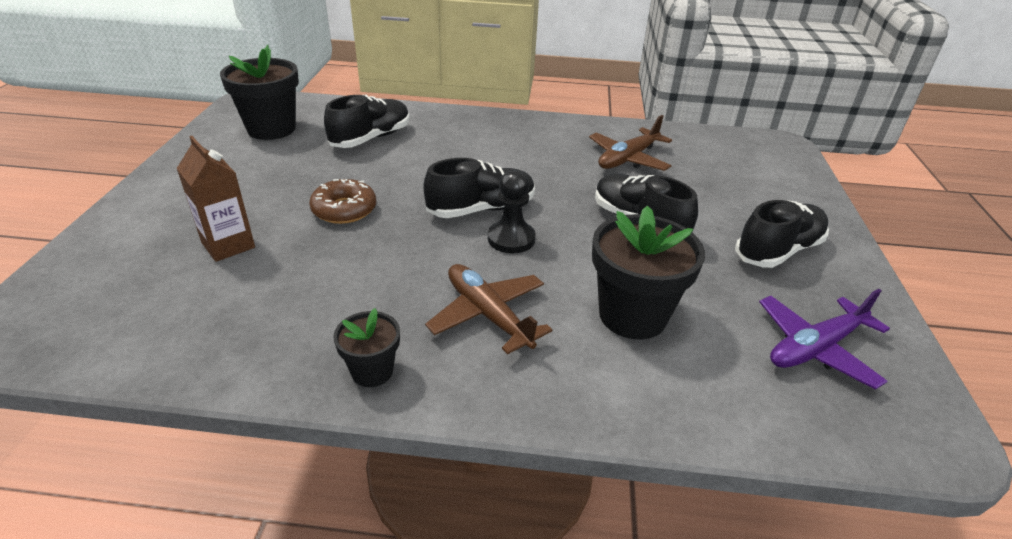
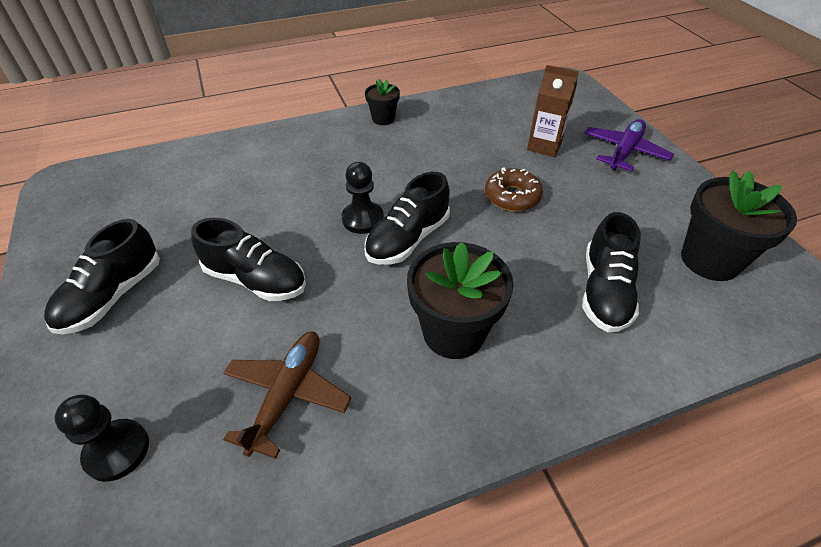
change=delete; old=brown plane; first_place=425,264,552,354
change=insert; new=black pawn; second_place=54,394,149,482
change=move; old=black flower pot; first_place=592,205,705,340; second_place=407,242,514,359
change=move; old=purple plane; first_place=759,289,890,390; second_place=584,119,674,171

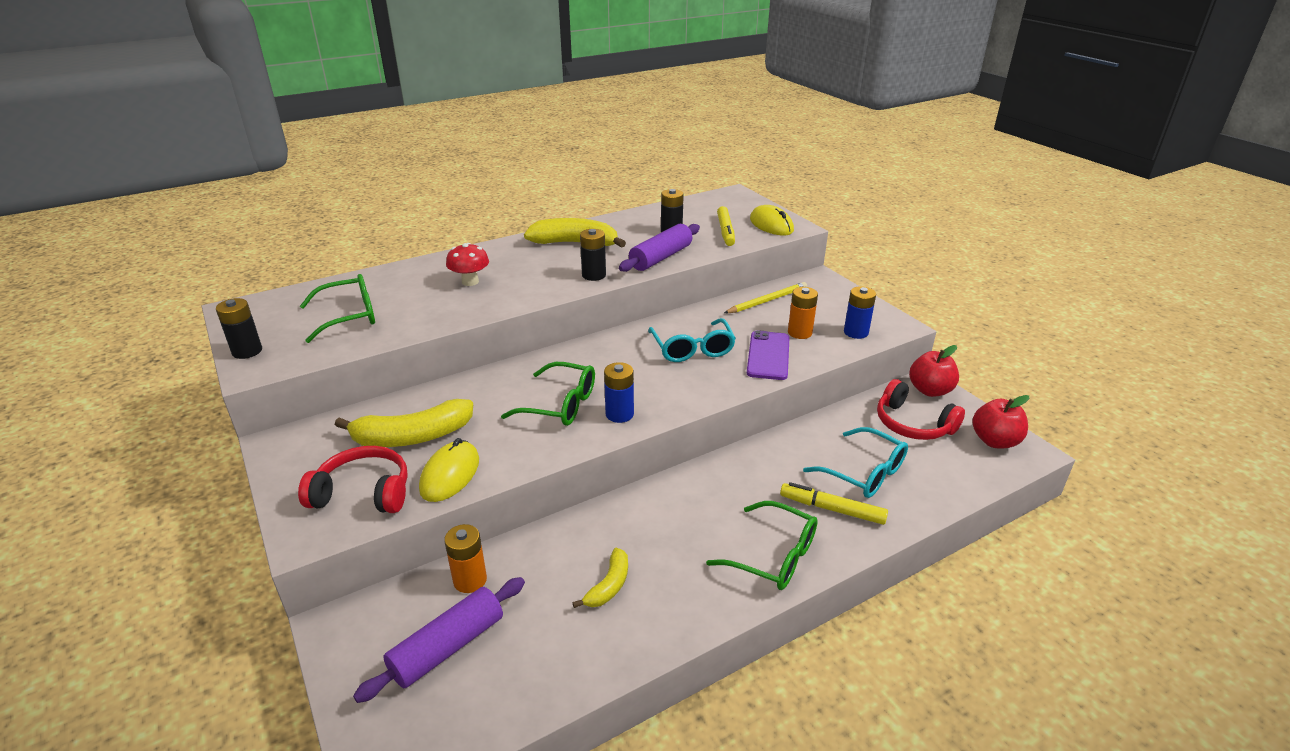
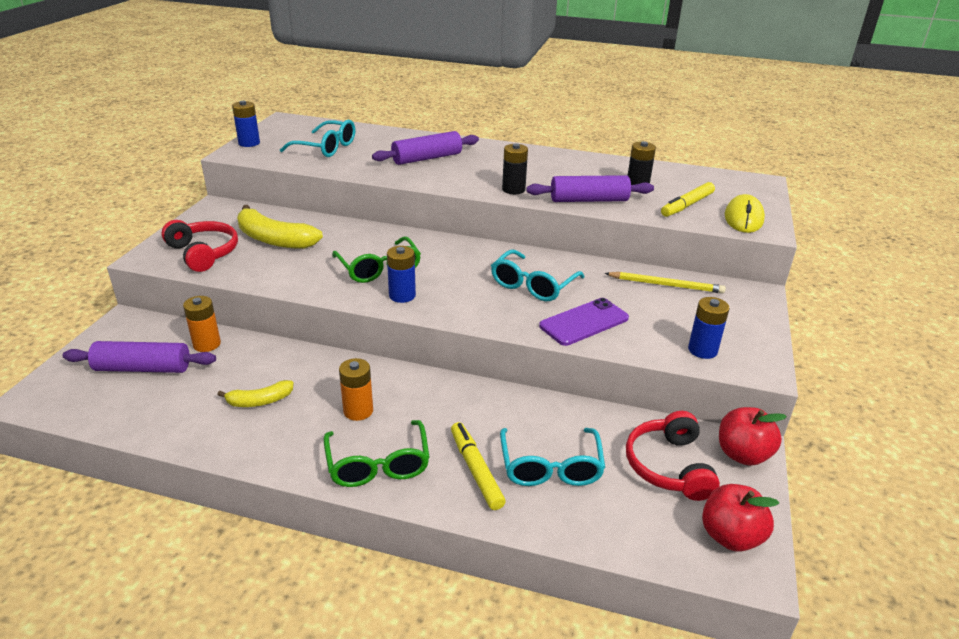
change=delete; old=yellow mouse; first_place=419,438,479,502
change=delete; old=yellow banana; first_place=524,218,626,248
change=move; old=orange battery; first_place=788,287,818,339; second_place=339,358,373,421
change=replace; old=red mushroom; new=purple rolling pin; first_place=446,243,489,286; second_place=372,131,479,165
change=recolor; old=black battery; new=blue battery; first_place=216,298,262,359; second_place=232,101,260,147
change=recolor; old=green glasses; new=turquoise glasses; first_place=300,274,375,343; second_place=280,120,355,157

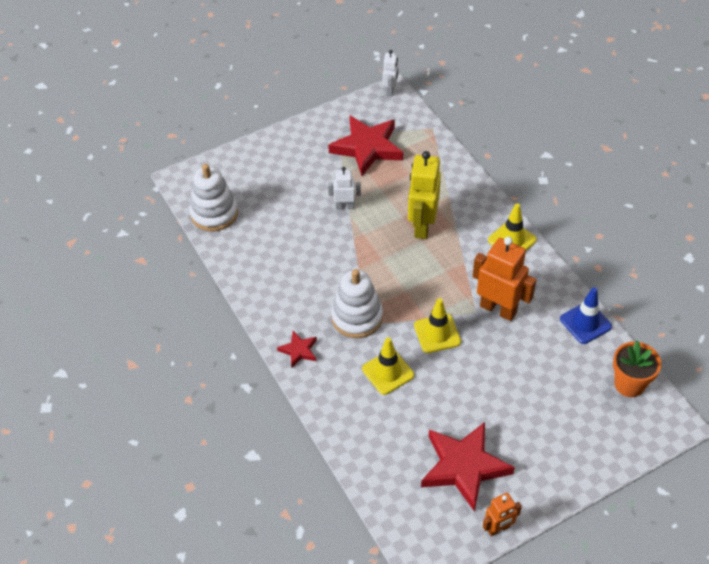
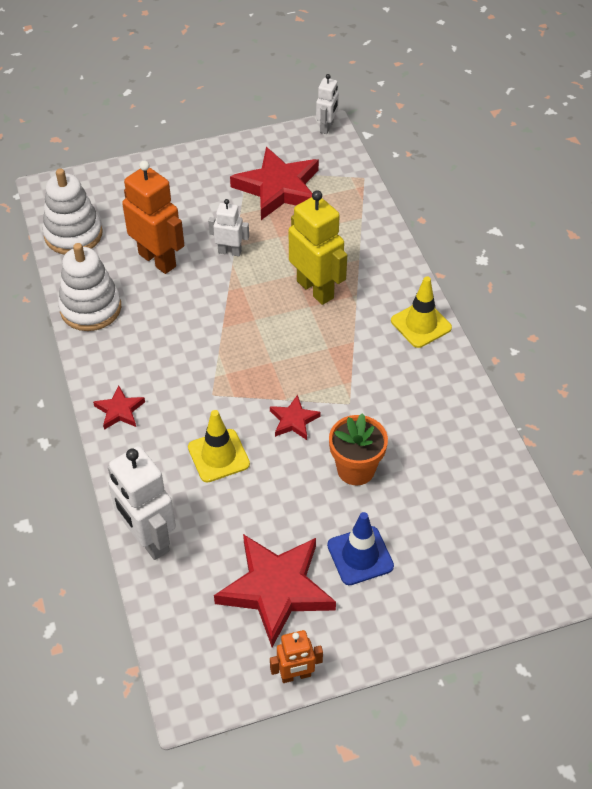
change=insert; new=white robot; second_place=108,446,176,560
change=move; old=white stacking toy; first_place=331,269,383,338; second_place=58,243,121,331
change=move; old=orange robot; first_place=473,237,536,321; second_place=122,160,184,274
change=move; old=blue traffic cone; first_place=560,287,612,344; second_place=327,512,394,585
change=move; old=orange flower pot; first_place=613,341,661,397; second_place=329,413,388,486
change=replace; old=yellow traffic cone; new=red star; first_place=414,298,461,353; second_place=270,395,321,440
change=rotate; old=yellow robot; first_place=408,151,441,239; second_place=289,190,347,305; degrees=120

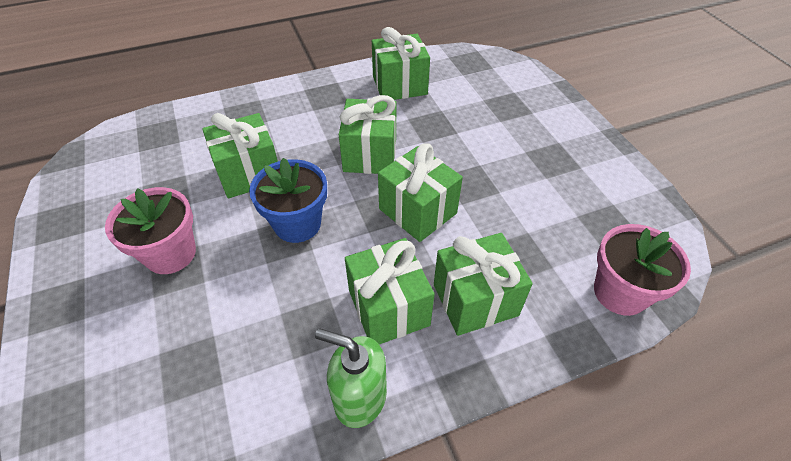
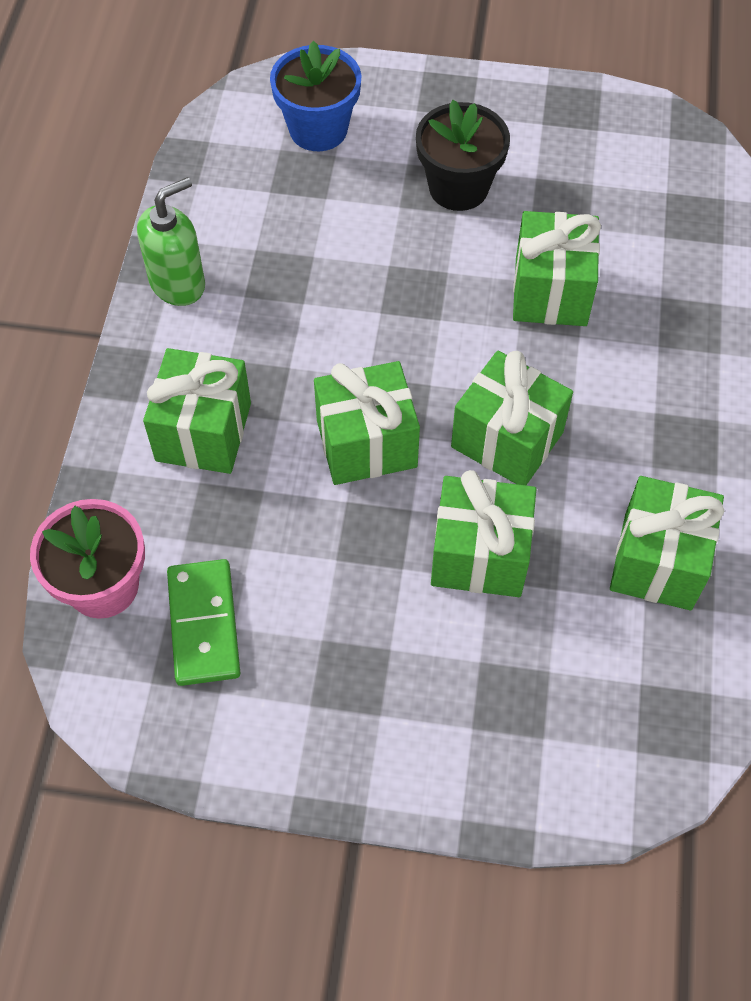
change=insert; new=green domino; second_place=167,559,240,686
change=move; old=blue flower pot; first_place=249,158,327,243; second_place=270,41,362,151
change=move; old=green gift; first_place=345,238,435,345; second_place=431,470,537,597
change=recolor; old=pink flower pot; new=black flower pot; first_place=105,187,196,274; second_place=416,100,510,211

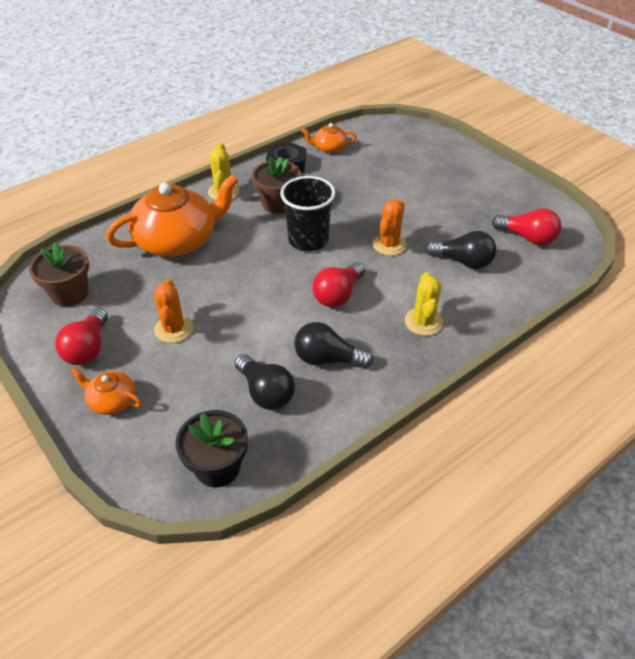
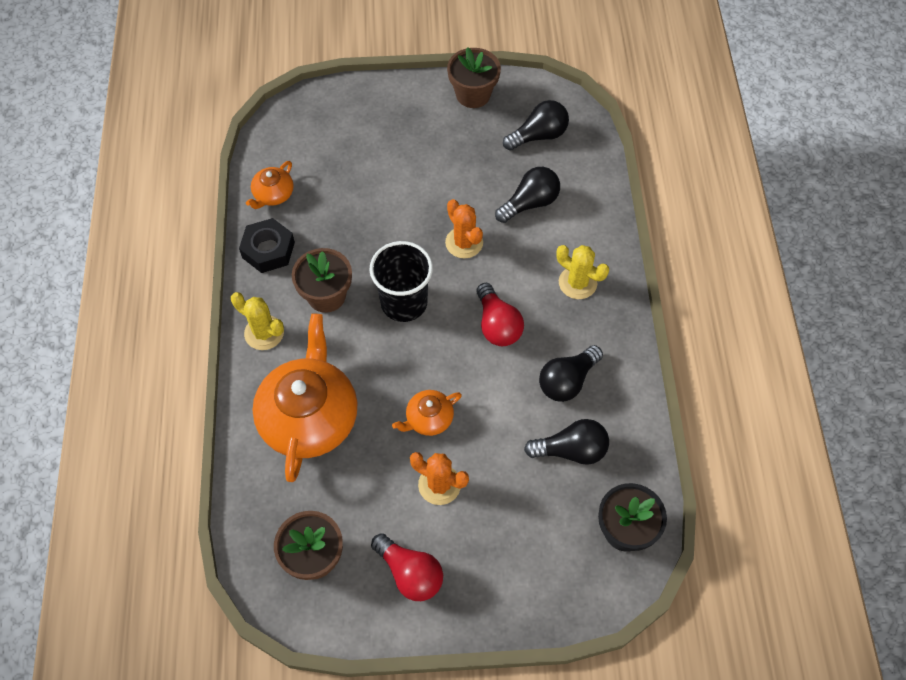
change=insert; new=brown flower pot; second_place=447,47,501,108
change=move; old=orange teapot; first_place=70,367,142,415; second_place=392,390,462,436
change=recolor; old=red light bulb; new=black light bulb; first_place=492,208,561,245; second_place=503,100,569,151

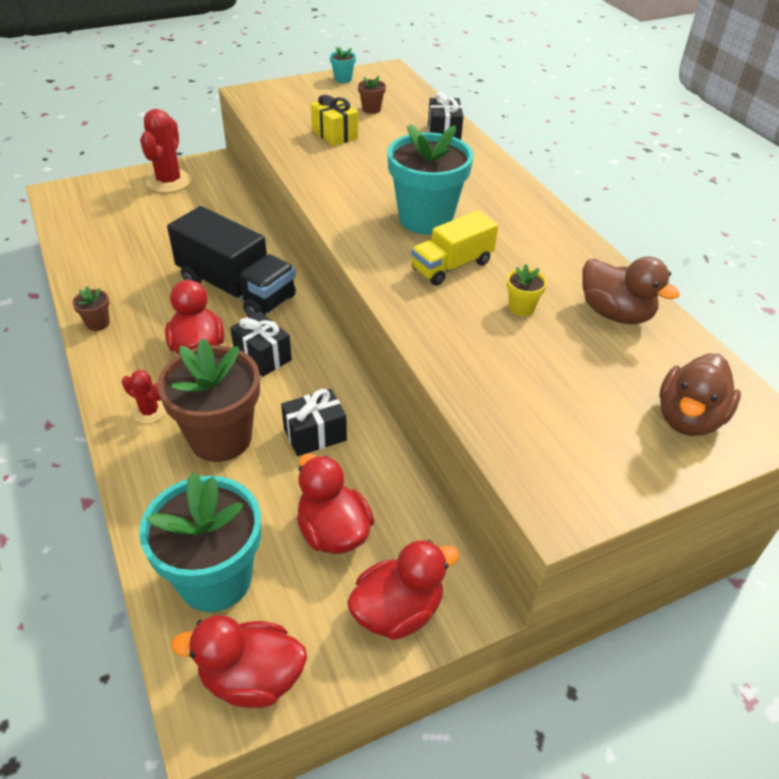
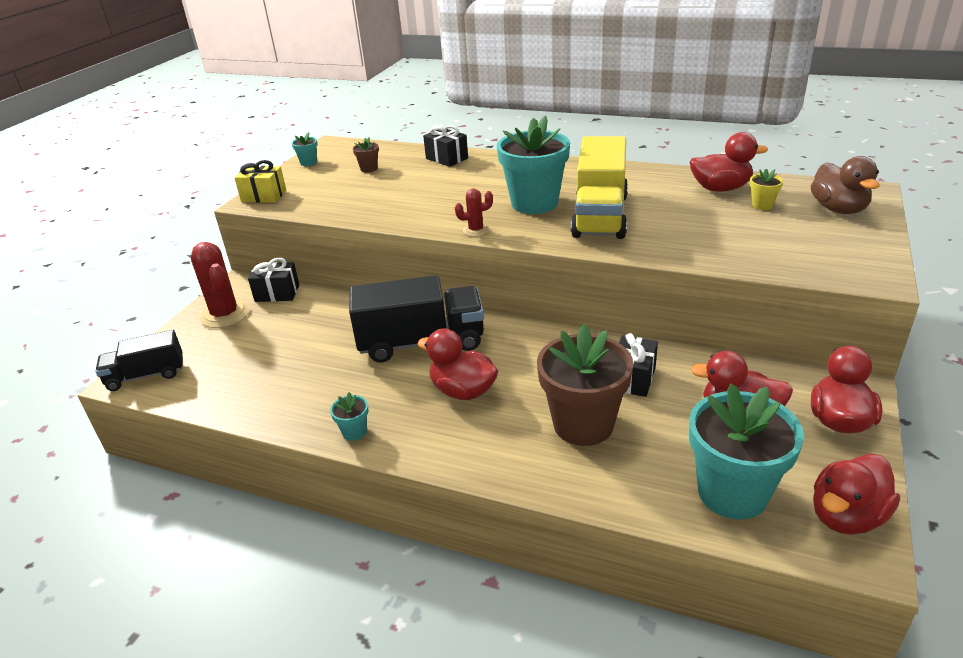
change=insert; new=black truck; second_place=95,330,183,391
change=move; old=red cactus; first_place=122,370,166,424; second_place=455,189,493,237
change=move; old=black gift; first_place=230,312,292,377; second_place=248,258,299,302
change=move; old=yellow gift; first_place=311,95,358,146; second_place=234,160,286,203
change=move; old=yellow flower pot; first_place=507,264,547,316; second_place=750,169,783,210
change=recolor; old=brown flower pot; new=turquoise flower pot; first_place=72,286,110,331; second_place=330,392,368,441
change=recolor; old=brown duck; new=red duck; first_place=582,256,680,324; second_place=690,132,768,191
change=resize; old=yellow truck; first_place=411,210,498,286; second_place=571,136,628,239; factor=1.68

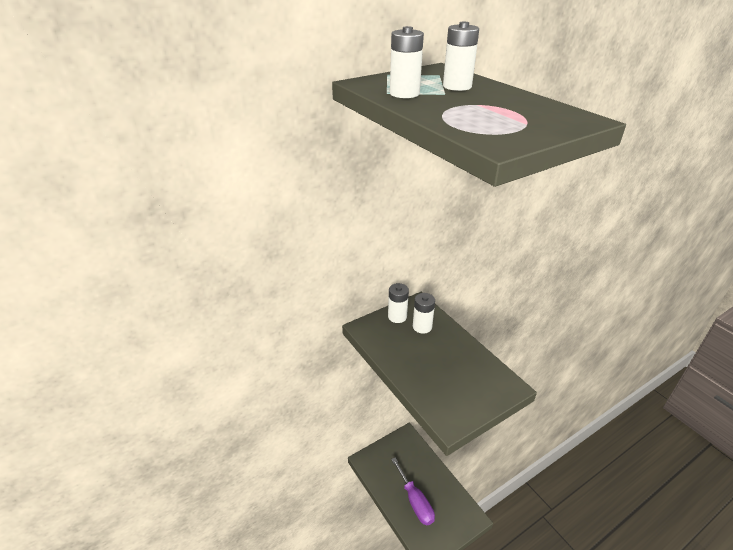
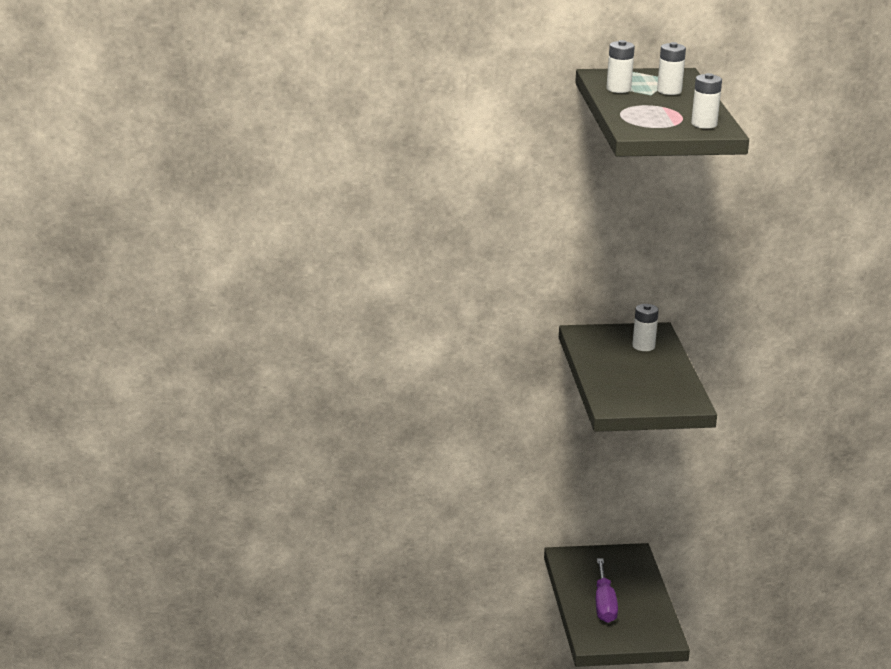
change=move; old=white battery; first_place=388,283,409,323; second_place=691,73,722,129

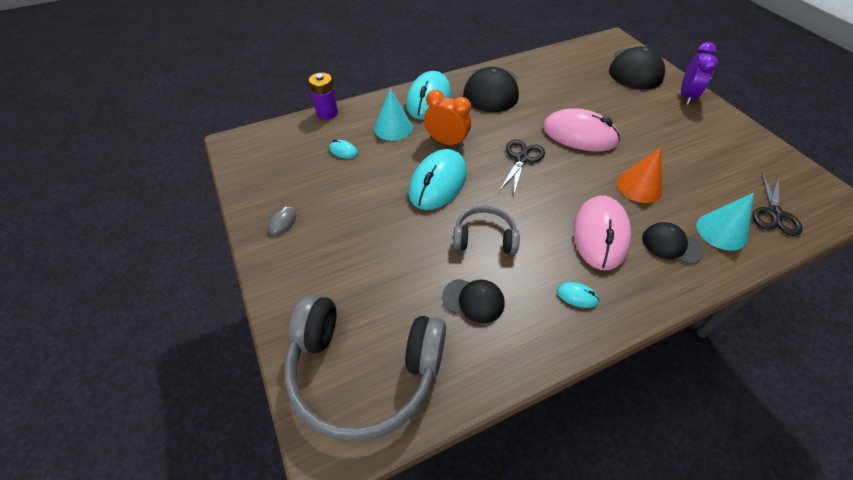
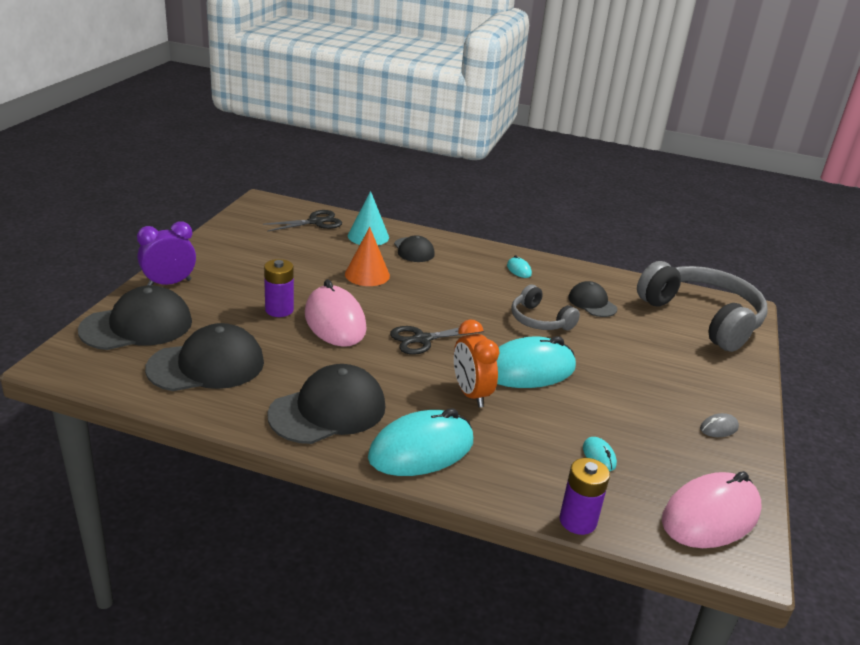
change=delete; old=turquoise cone; first_place=374,88,413,141
change=insert; new=black cap; second_place=145,323,264,391
change=insert; new=purple battery; second_place=264,259,294,317
change=move; old=pink mouse; first_place=573,196,631,270; second_place=662,471,761,548

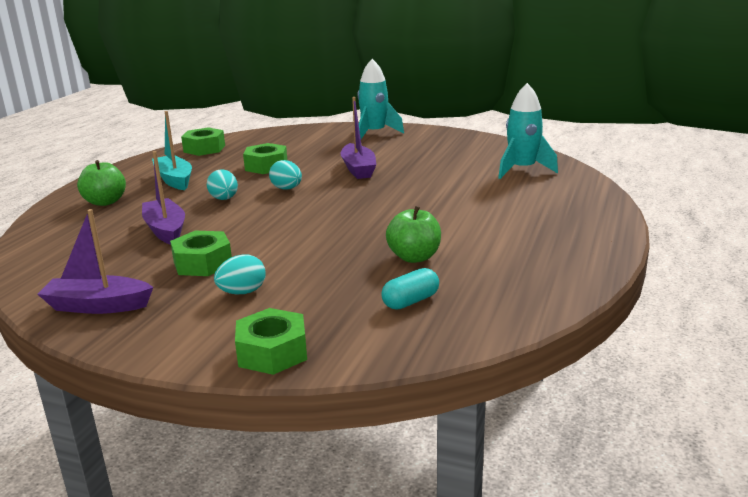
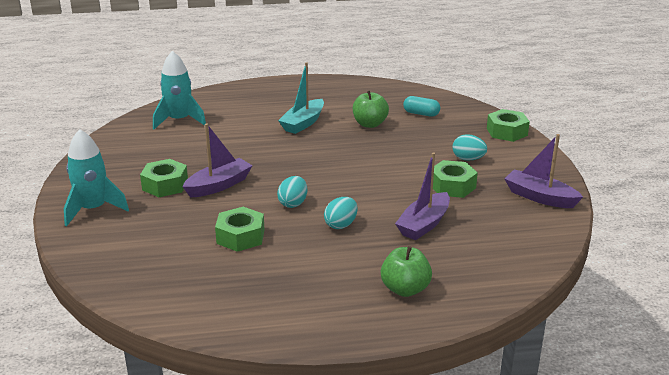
change=move; old=turquoise boat; first_place=152,111,192,190; second_place=278,62,324,134
change=move; old=green nut; first_place=181,127,225,156; second_place=140,159,188,197
change=rotate; old=purple boat; first_place=37,209,153,314; second_place=504,134,583,208; degrees=150

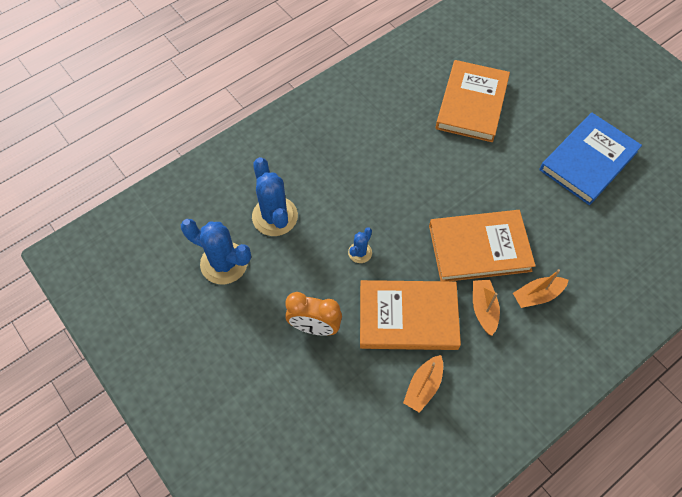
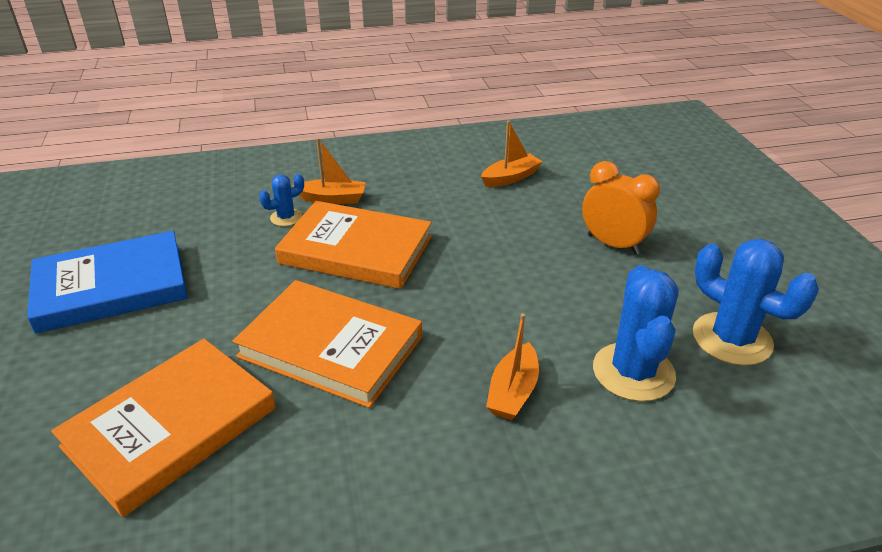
change=move; old=blue cactus; first_place=348,228,372,263; second_place=259,174,304,226
change=move; old=orange book; first_place=360,280,461,350; second_place=232,280,422,408
change=move; old=orange boat; first_place=473,280,500,336; second_place=486,313,539,420

